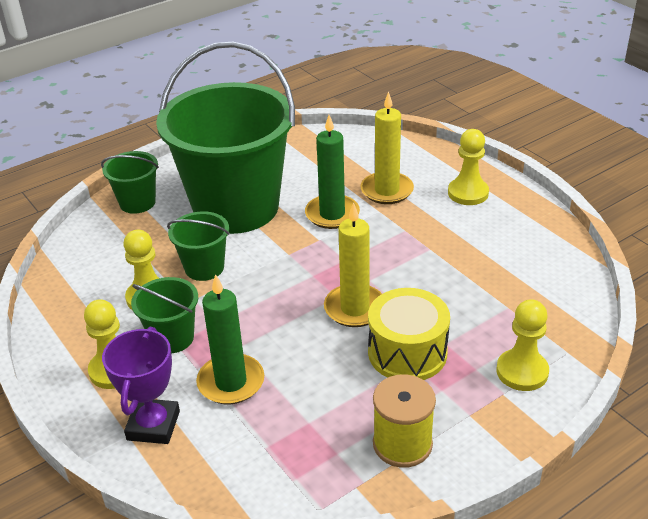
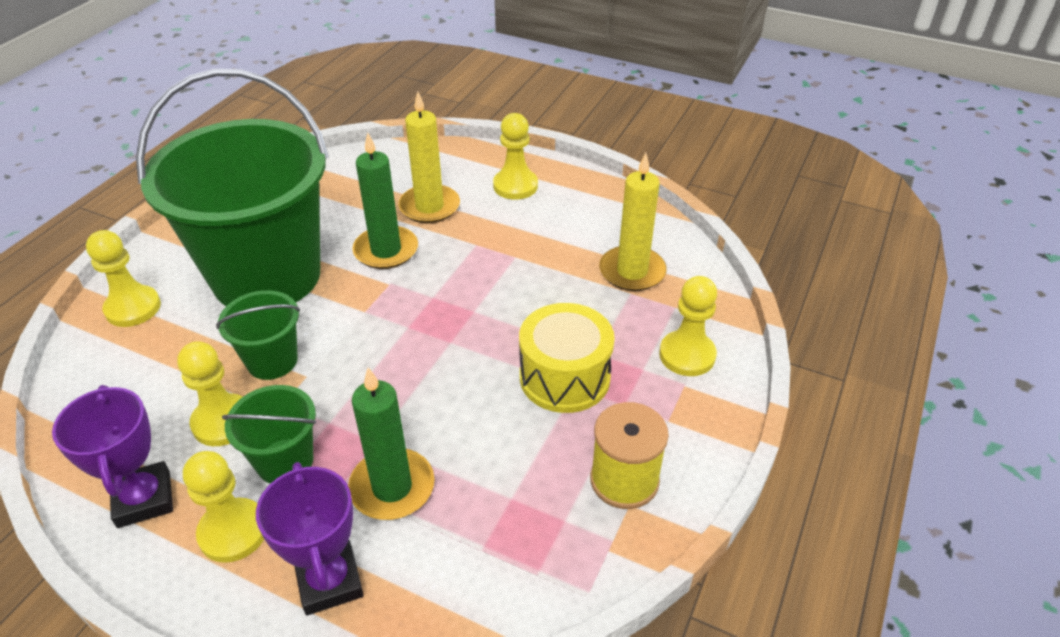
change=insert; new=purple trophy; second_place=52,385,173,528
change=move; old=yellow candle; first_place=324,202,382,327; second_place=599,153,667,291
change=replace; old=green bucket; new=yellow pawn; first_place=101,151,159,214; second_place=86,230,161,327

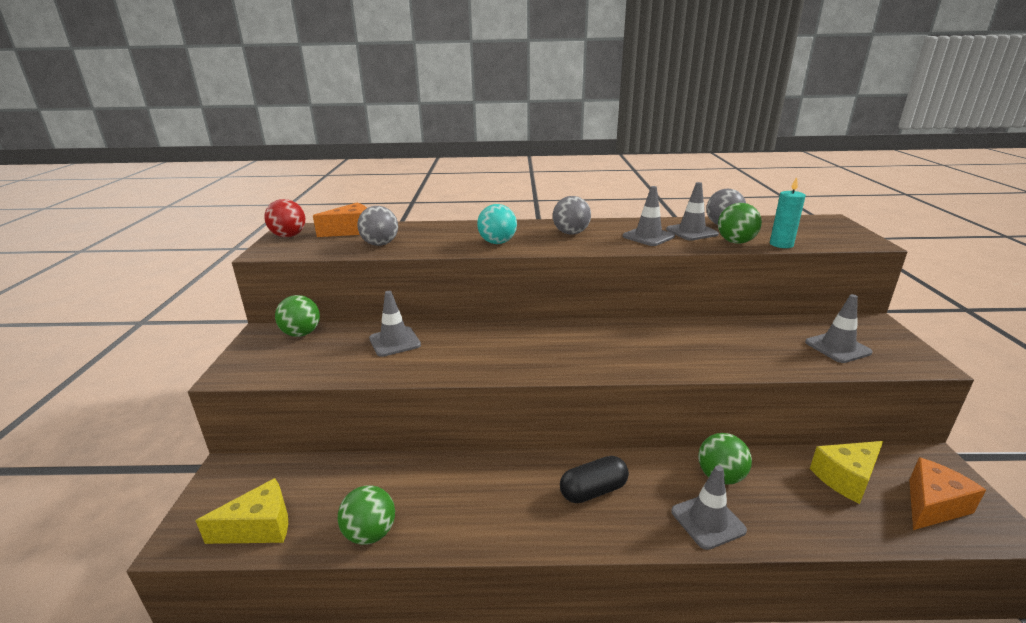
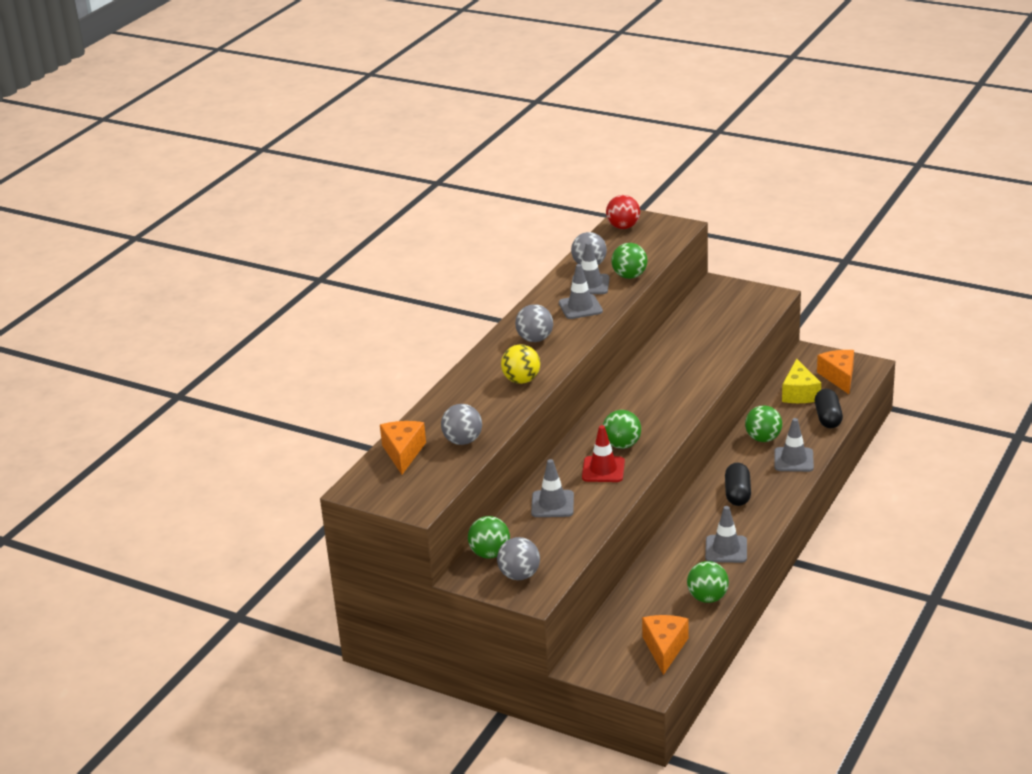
change=delete; old=turquoise candle; first_place=770,177,806,248
change=insert; new=grey ball; second_place=497,537,540,580
change=insert; new=red traffic cone; second_place=582,425,625,482
change=insert; new=green ball; second_place=603,410,641,449
change=insert; new=black capsule; second_place=815,389,843,428
change=move; old=red ball; first_place=264,199,305,237; second_place=606,195,640,229
change=move; old=grey traffic cone; first_place=805,294,873,363; second_place=705,506,747,563
change=recolor; old=yellow cheese; new=orange cheese; first_place=195,478,288,544; second_place=642,615,689,675
change=recolor; old=turquoise ball; new=yellow ball; first_place=477,204,517,244; second_place=501,344,540,384

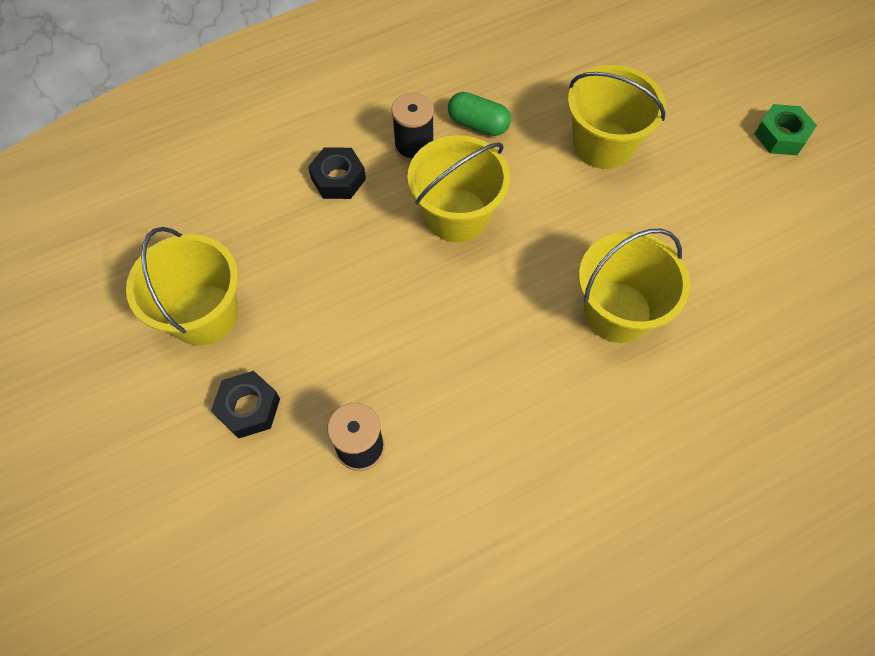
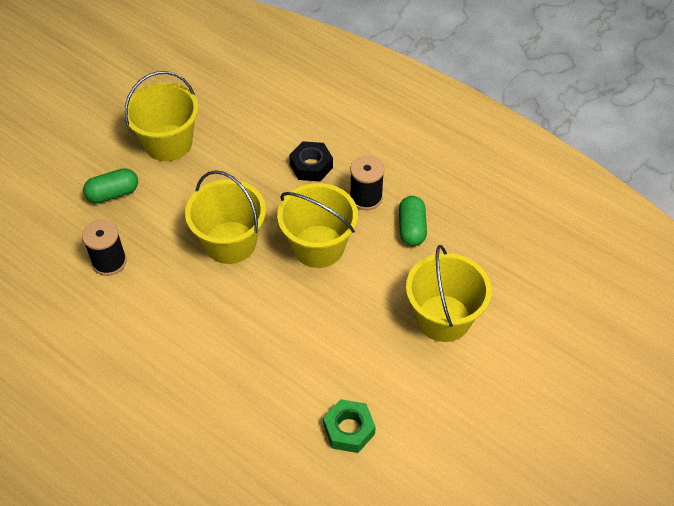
change=move; old=yellow bucket; first_place=579,229,690,343; second_place=185,170,266,264
change=move; old=green nut; first_place=754,104,817,155; second_place=323,399,376,453
change=replace; old=black nut; new=green capsule; first_place=211,371,280,438; second_place=83,168,138,203

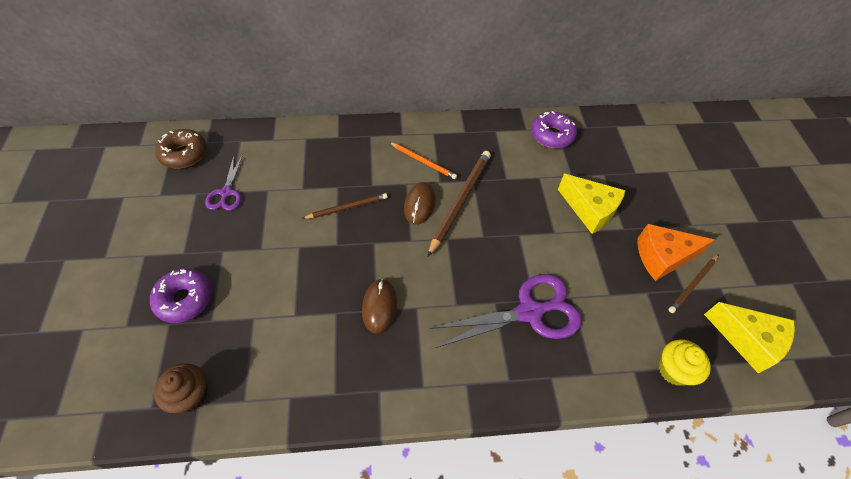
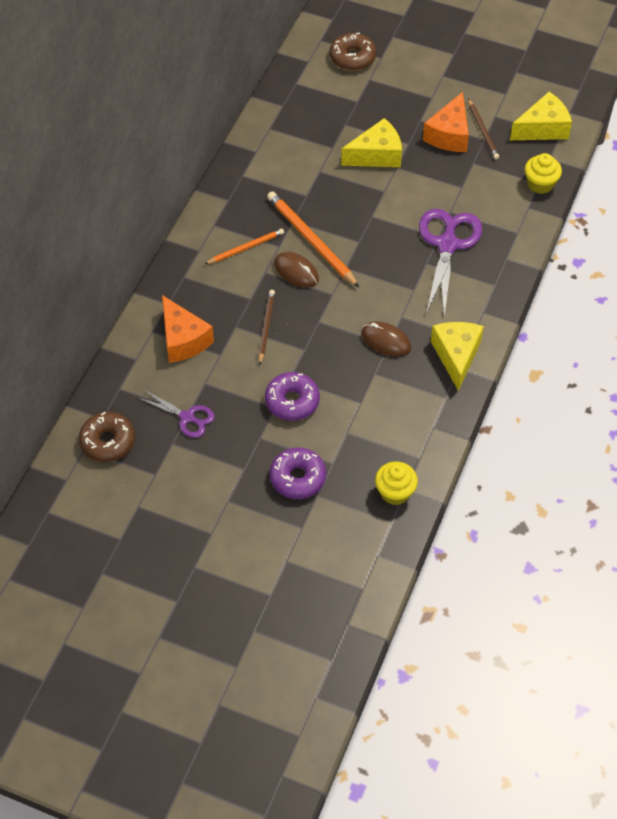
change=insert; new=orange cheese; second_place=162,295,214,363
change=insert; new=brown donut; second_place=330,32,376,71
change=insert; new=yellow cheese; second_place=431,322,484,391
change=move; old=purple donut; first_place=531,111,577,148; second_place=265,372,320,421
change=recolor; old=brown cupcake; new=yellow cupcake; first_place=154,363,208,413; second_place=375,462,418,505
change=recolor; old=brown pencil; new=orange pencil; first_place=428,151,491,257; second_place=267,191,359,287

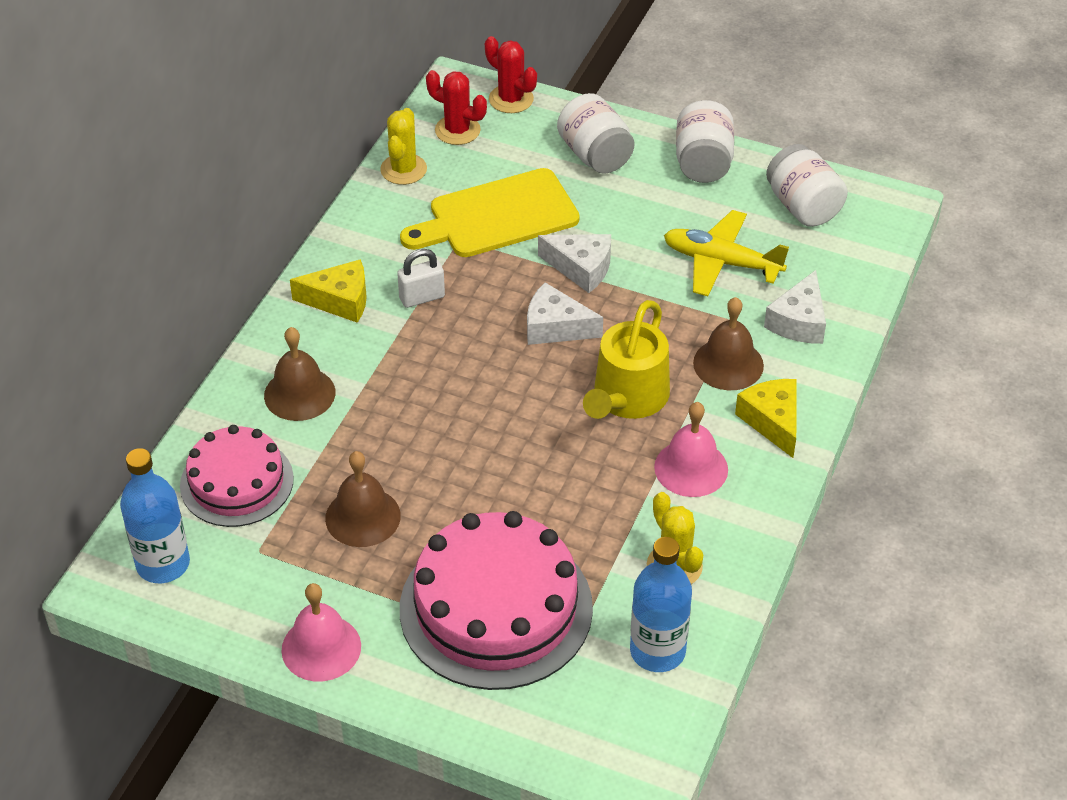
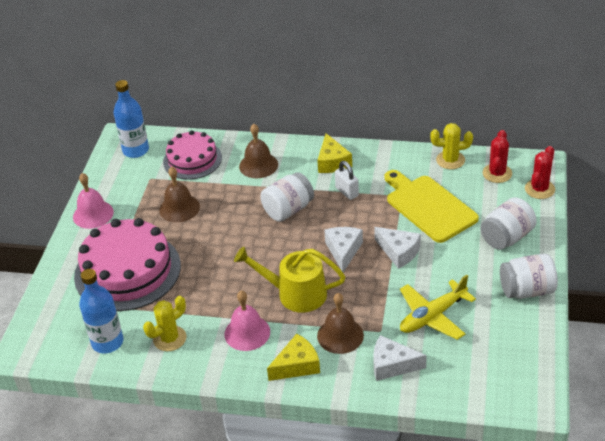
change=move; old=white jar; first_place=766,144,848,227; second_place=260,172,314,222
change=rotate; old=white cheese; first_place=538,234,611,293; second_place=374,227,421,269; degrees=-60
change=rotate; old=yellow plane; first_place=664,210,789,296; second_place=400,275,476,340; degrees=-135

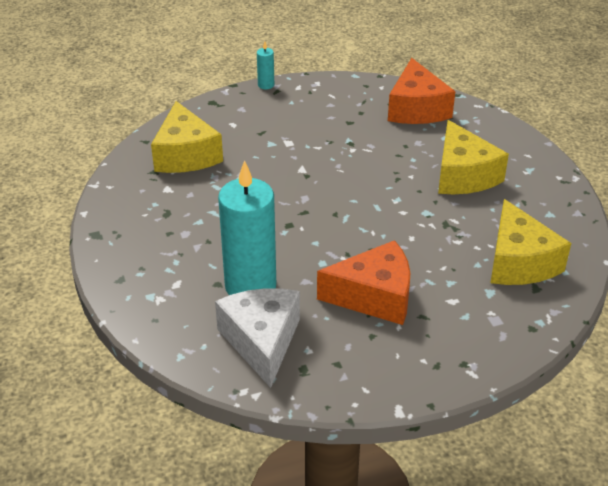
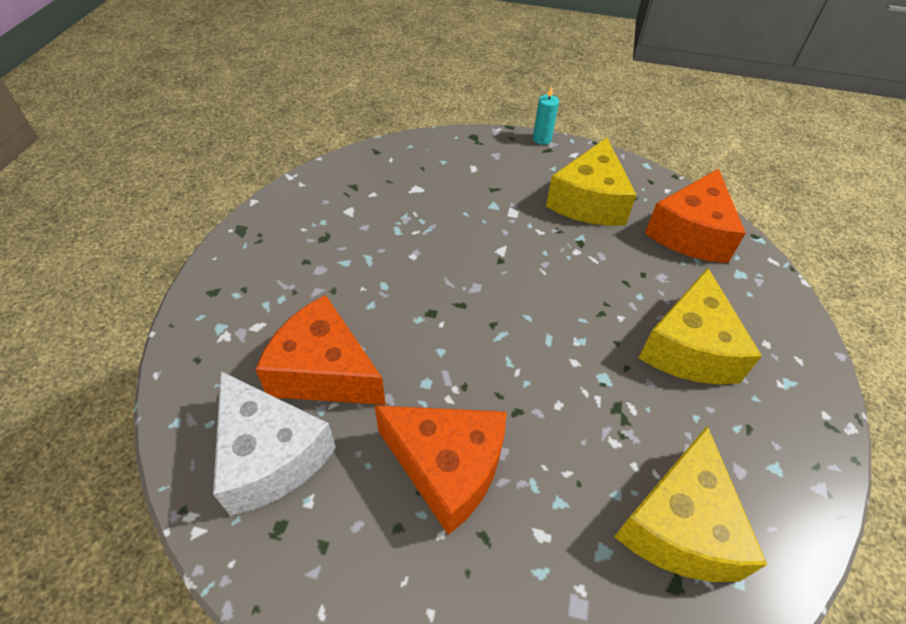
change=move; old=yellow cheese; first_place=151,101,223,173; second_place=546,137,636,226
change=replace; old=turquoise candle; new=orange cheese; first_place=218,160,276,295; second_place=255,295,386,405
change=rotate; old=white cheese; first_place=215,288,300,388; second_place=213,371,336,516; degrees=120

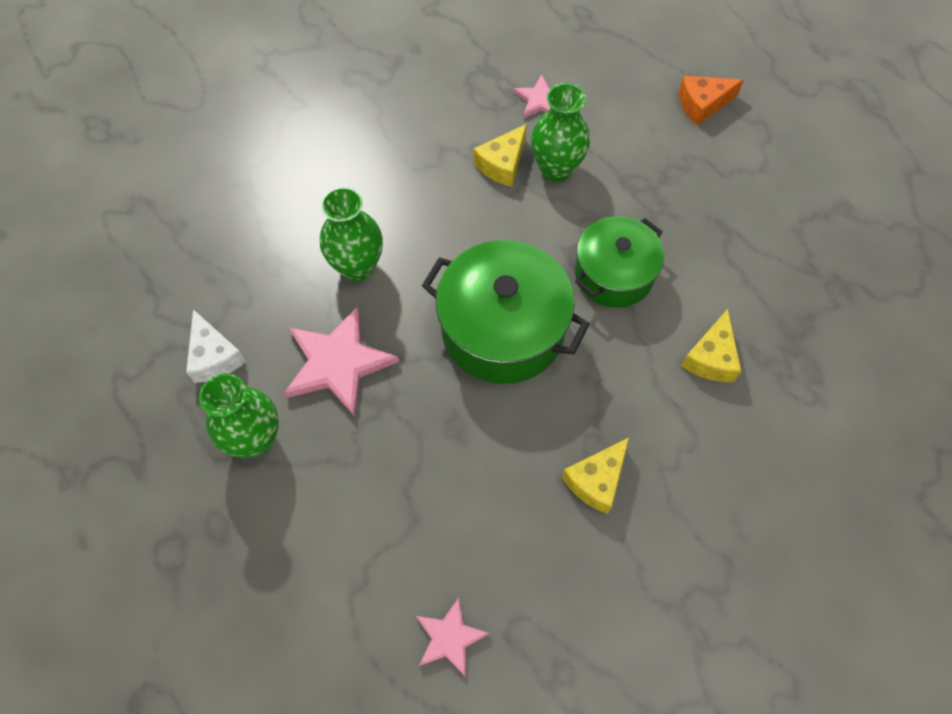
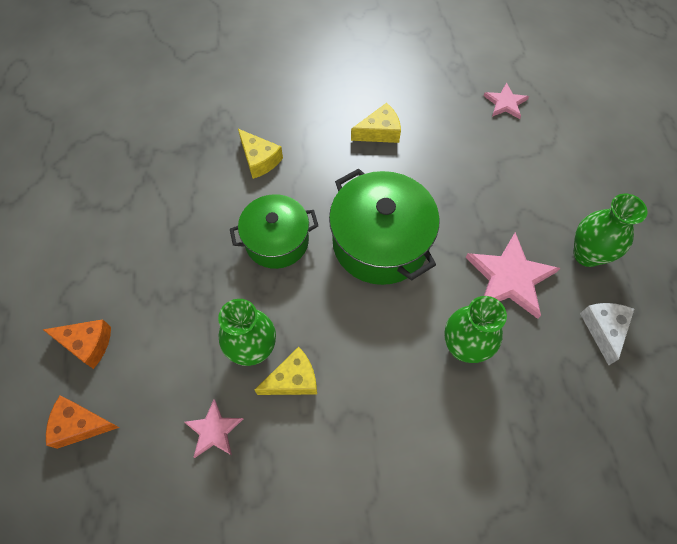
change=insert; new=orange cheese; second_place=46,396,120,449
change=rotate; old=yellow cheese; first_place=681,309,741,382; second_place=238,129,283,179; degrees=90

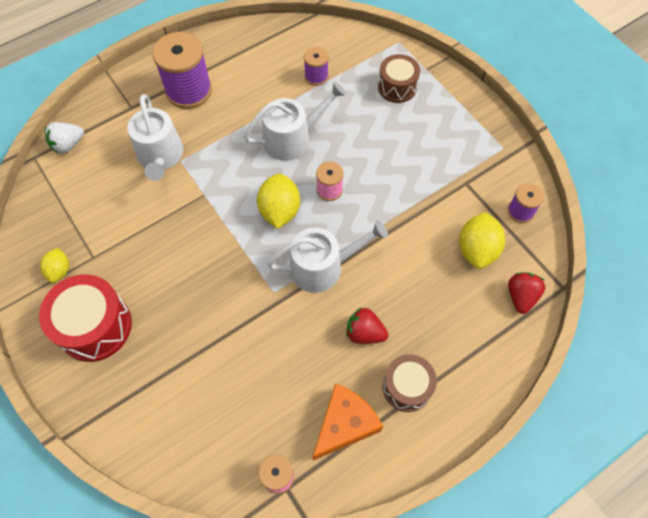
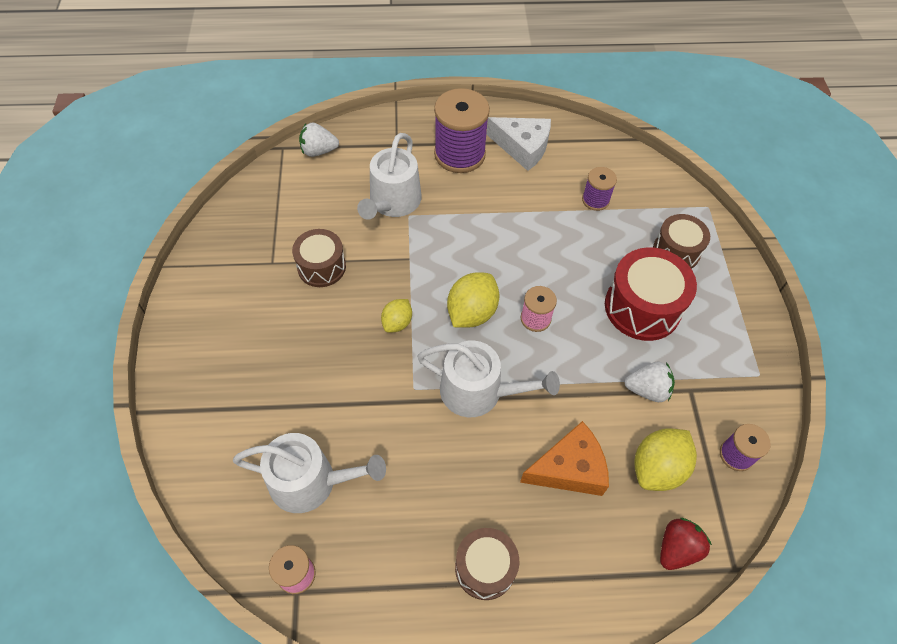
change=delete; old=red strawberry; first_place=346,307,389,344
change=insert; new=brown drum; second_place=292,229,346,287
change=insert; new=white cheese; second_place=487,117,551,171
change=insert; new=white strawberry; second_place=624,362,675,402
change=move; old=red drum; first_place=39,274,132,362; second_place=605,247,697,341
change=move; old=yellow lemon; first_place=40,247,69,283; second_place=381,299,412,333
change=move; old=white watering can; first_place=243,82,346,161; second_place=233,433,386,513
change=move; old=orange cheese; first_place=313,383,383,461; second_place=520,421,609,496

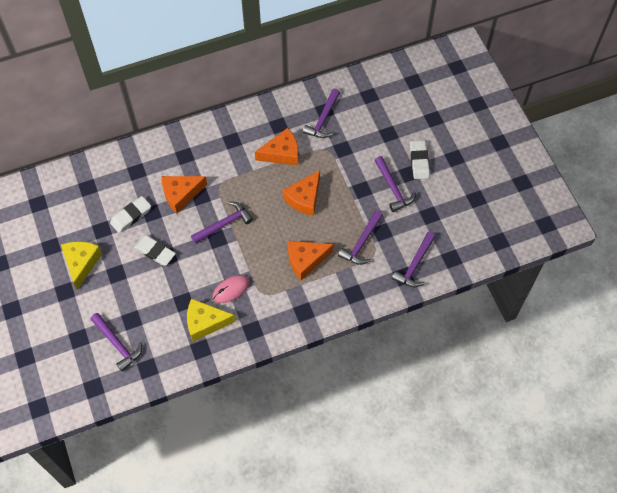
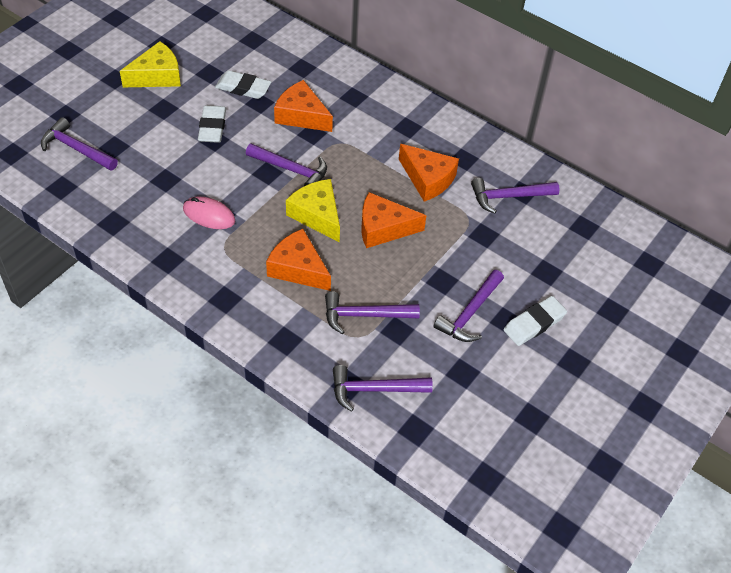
change=move; old=yellow cheese; first_place=187,298,236,342; second_place=286,179,340,242
change=rotate; old=purple hammer; first_place=90,313,142,372; second_place=41,117,118,171; degrees=105

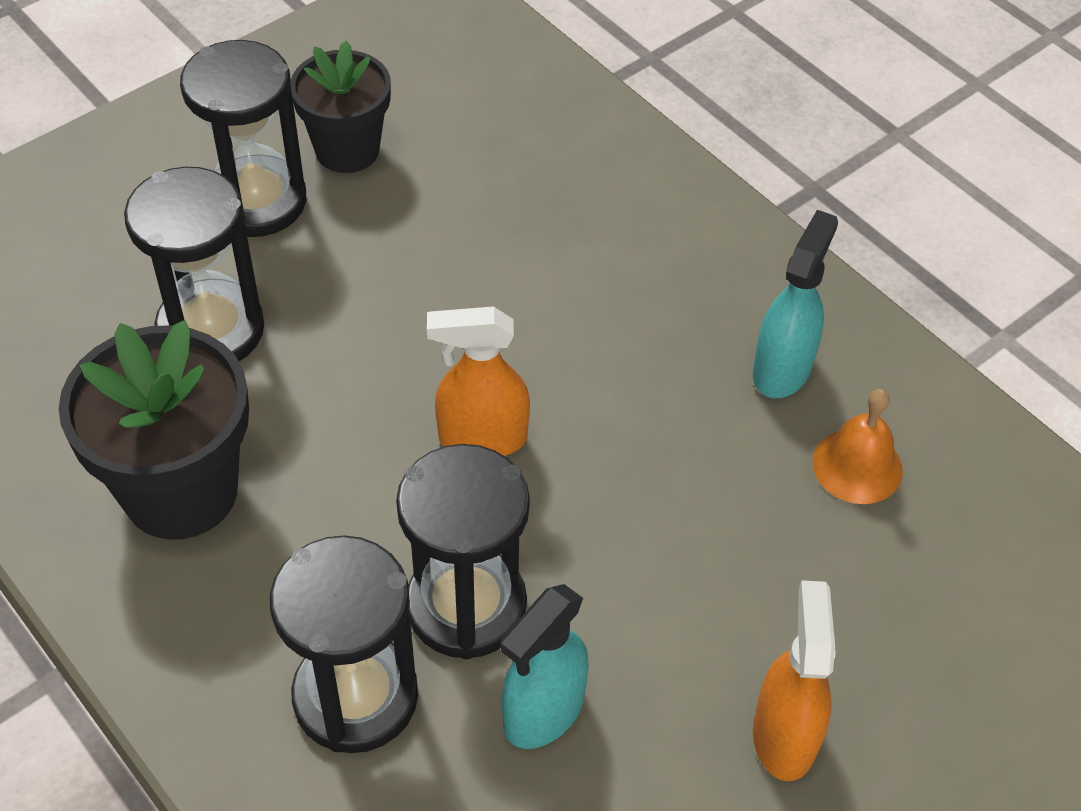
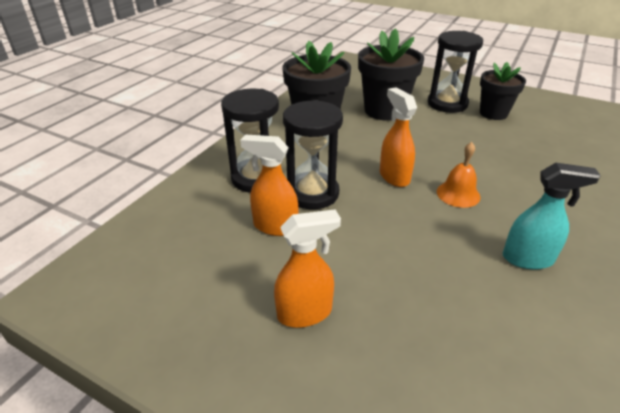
change=move; old=orange bell; first_place=813,389,903,504; second_place=437,142,481,208
change=replace; old=black hourglass; new=black flower pot; first_place=124,167,264,361; second_place=358,28,424,121
change=recolor; old=turquoise spray bottle; new=orange spray bottle; first_place=501,584,589,749; second_place=240,134,298,236

